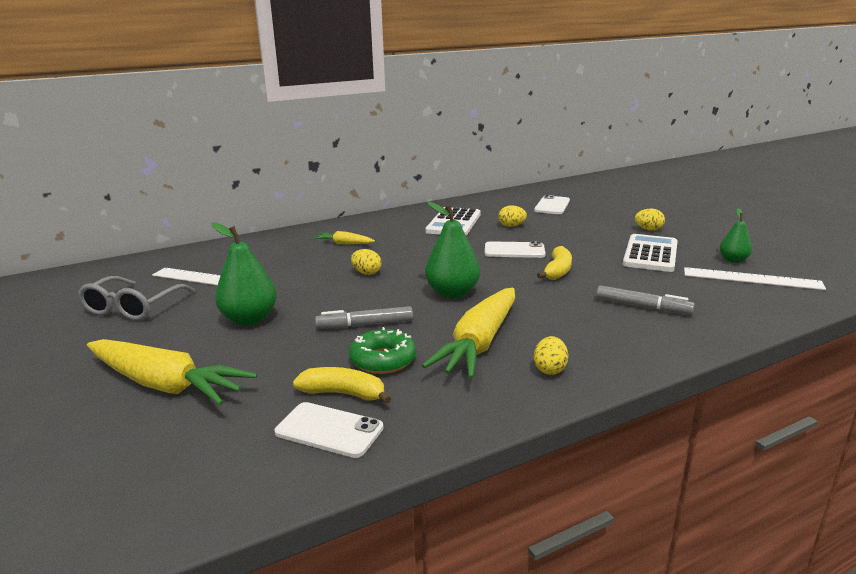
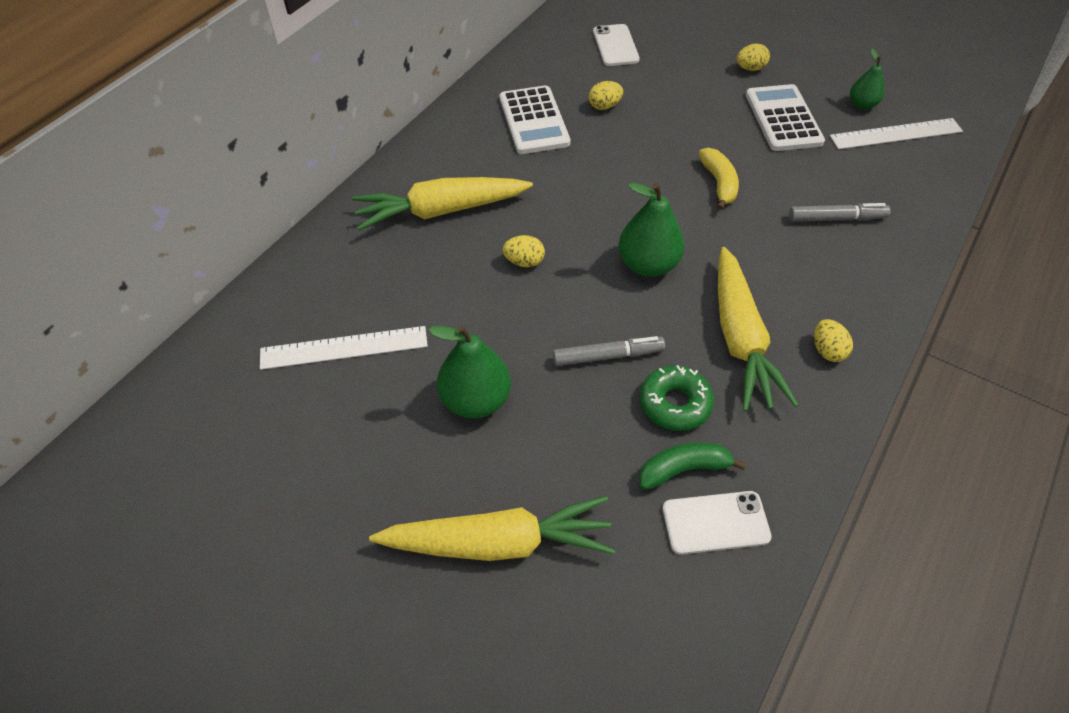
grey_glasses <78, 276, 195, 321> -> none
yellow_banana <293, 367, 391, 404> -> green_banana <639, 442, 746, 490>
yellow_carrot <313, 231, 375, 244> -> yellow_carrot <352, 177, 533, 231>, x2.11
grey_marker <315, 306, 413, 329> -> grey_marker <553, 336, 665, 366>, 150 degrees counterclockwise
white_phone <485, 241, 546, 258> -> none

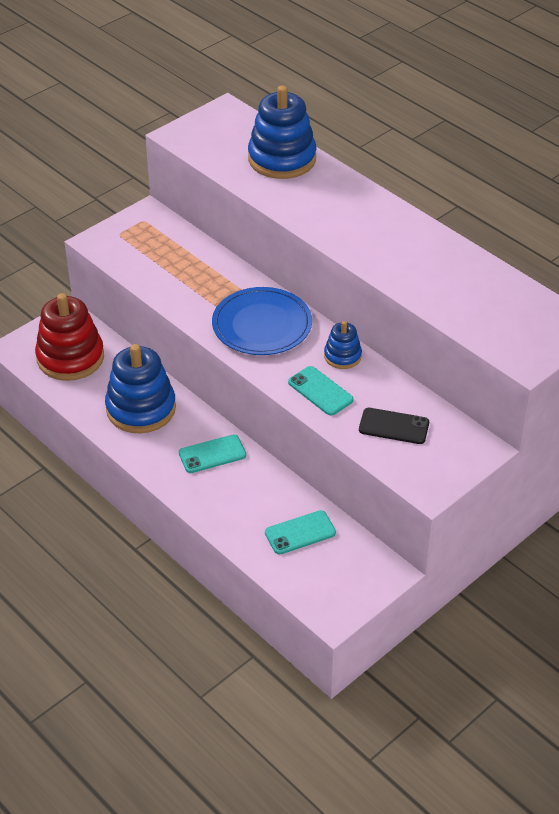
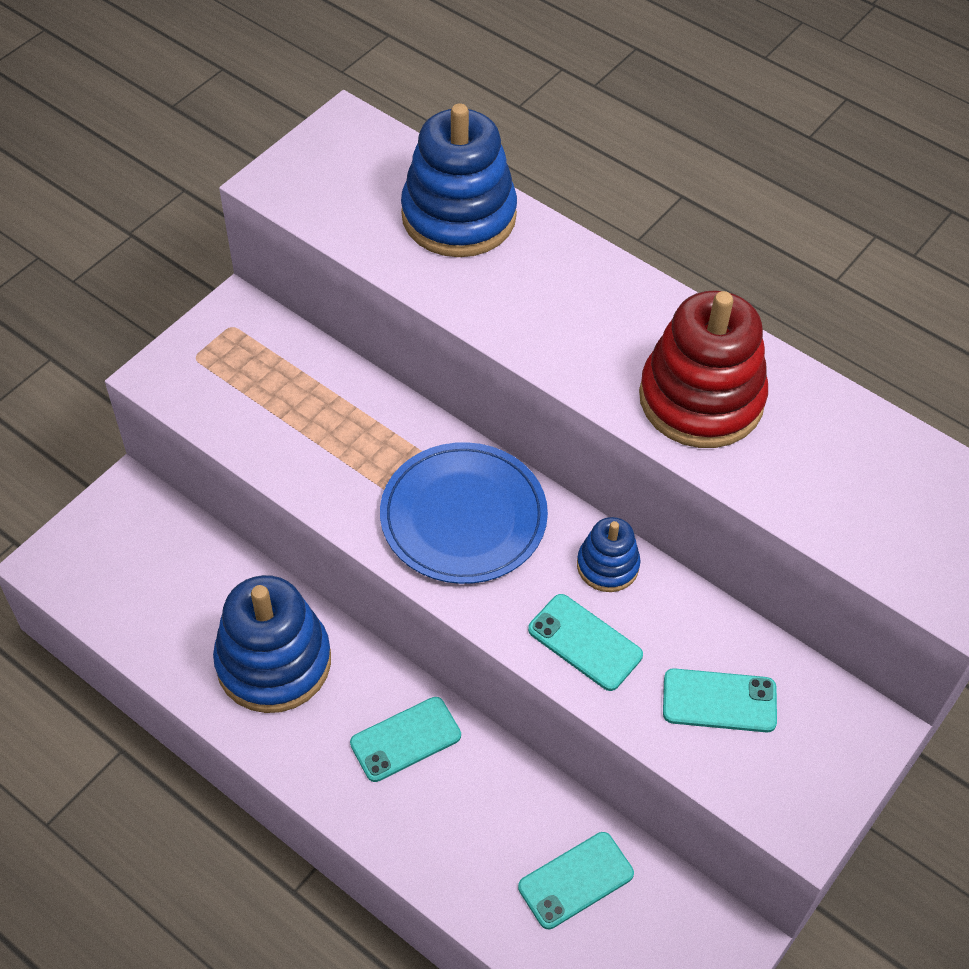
red_stacking_toy <35, 293, 104, 381> -> red_stacking_toy <639, 290, 768, 448>, move
black_phone <359, 408, 429, 444> -> turquoise_phone <663, 668, 777, 732>

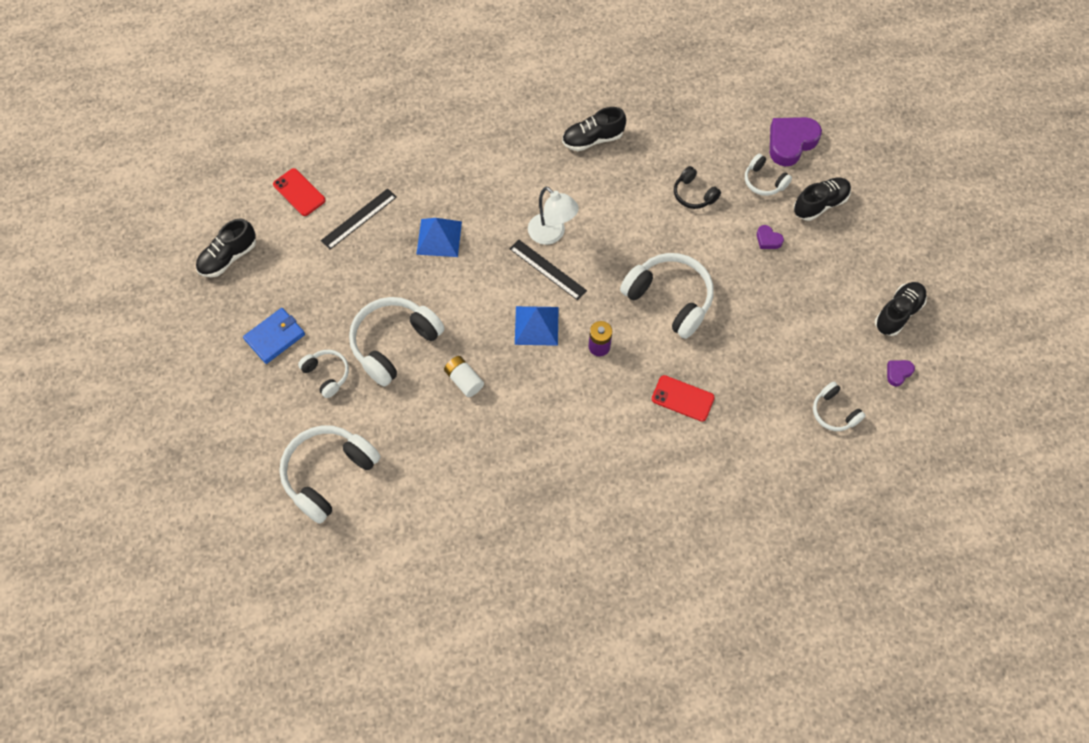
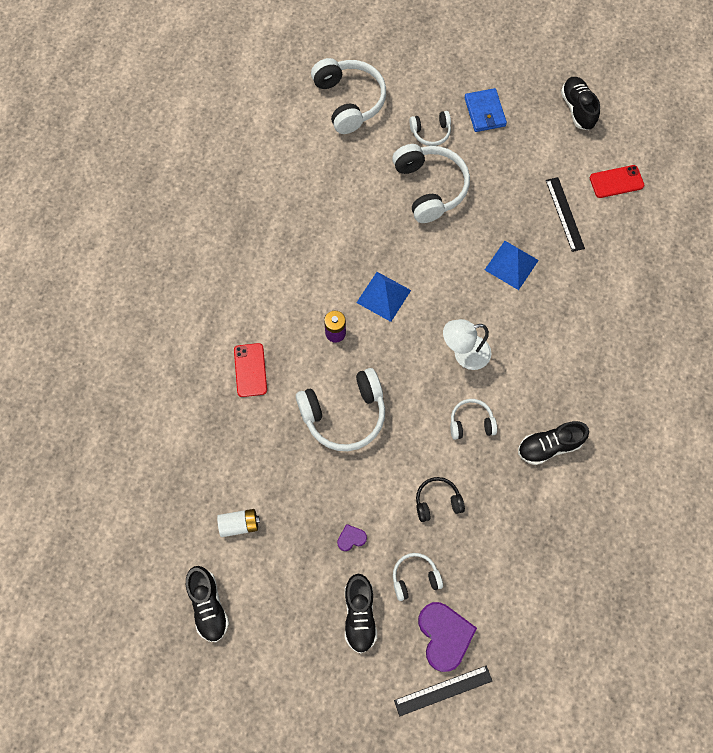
white_battery <444, 356, 484, 397> -> white_battery <217, 509, 260, 537>, move
black_ruler <510, 240, 587, 300> -> black_ruler <394, 666, 492, 716>, move
black_shoe <562, 107, 626, 151> -> black_shoe <518, 421, 589, 465>, 120 degrees counterclockwise
red_phone <652, 375, 715, 422> -> red_phone <234, 343, 267, 397>, 60 degrees counterclockwise
white_headphones <813, 382, 866, 431> -> white_headphones <450, 399, 497, 440>, move
purple_heart <887, 360, 915, 386> -> none

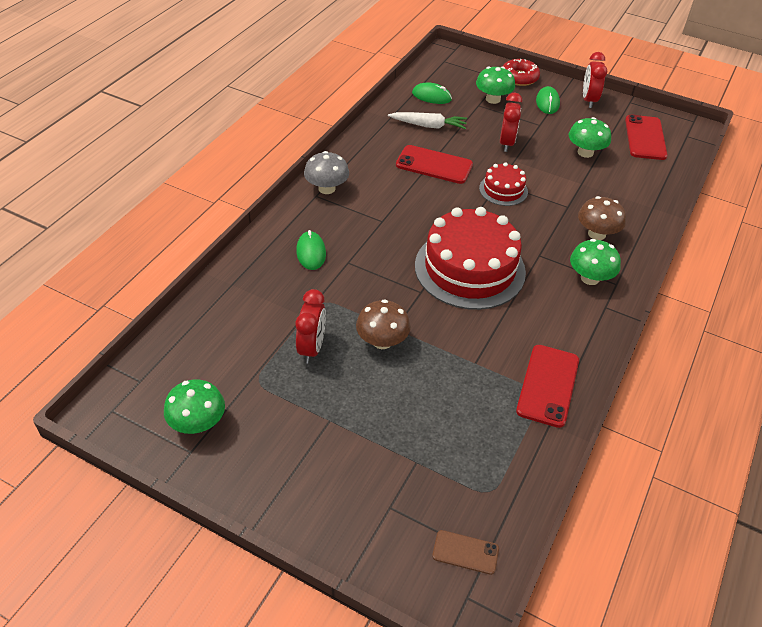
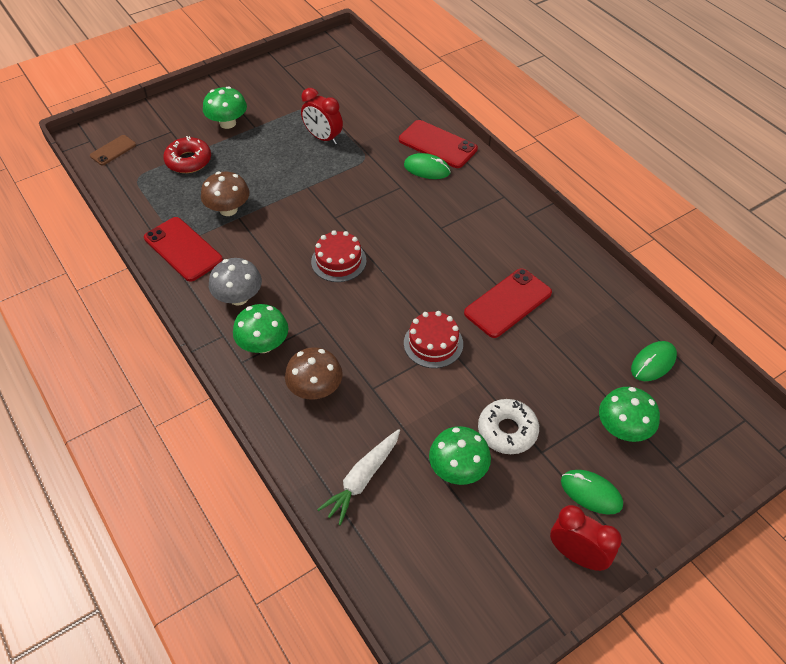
green_mushroom <164, 379, 225, 434> -> green_mushroom <203, 86, 247, 129>, move
grey_mushroom <304, 151, 349, 194> -> grey_mushroom <209, 258, 262, 306>, move
brown_mushroom <356, 300, 411, 349> -> brown_mushroom <201, 171, 249, 216>, move
white_carrot <388, 112, 467, 129> -> white_carrot <317, 429, 400, 525>, move
red_cake <415, 207, 526, 310> -> red_cake <311, 230, 367, 282>, x0.49
red_clock <500, 93, 523, 152> -> none
red_donut <502, 59, 540, 86> -> red_donut <163, 136, 211, 173>, move
red_phone <625, 115, 668, 160> -> red_phone <399, 120, 478, 168>, move
none -> white_donut <478, 399, 539, 454>

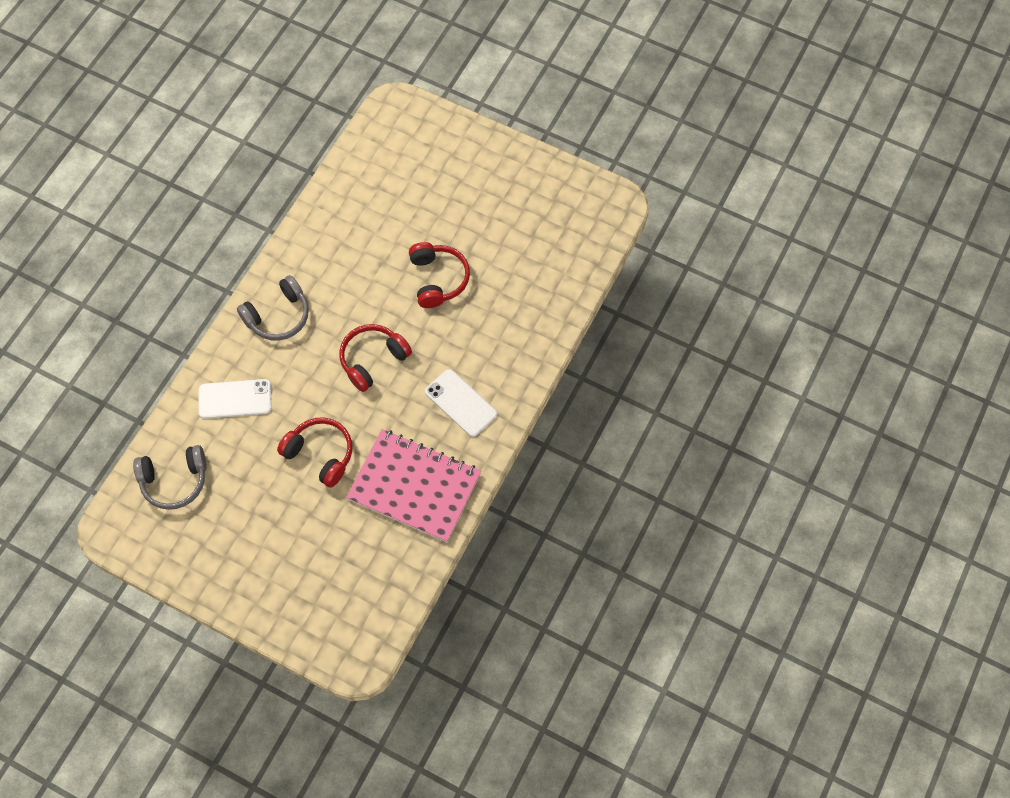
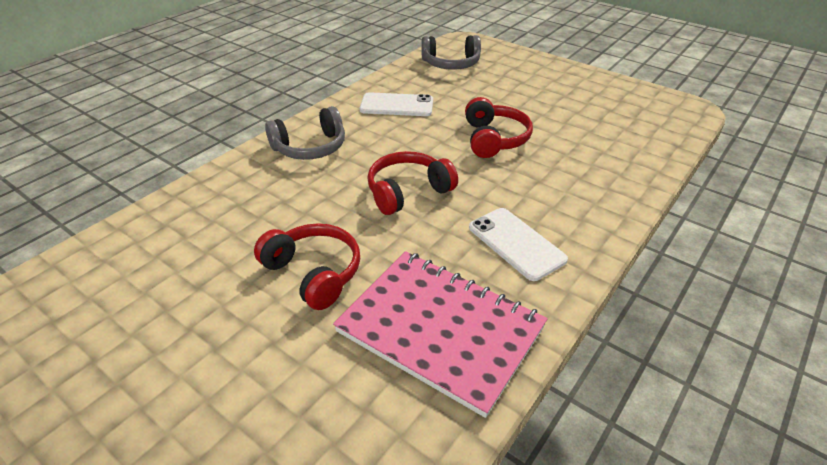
grey_headphones <133, 445, 207, 510> -> grey_headphones <421, 35, 481, 70>, move
white_phone <198, 379, 271, 419> -> white_phone <360, 92, 433, 116>, move

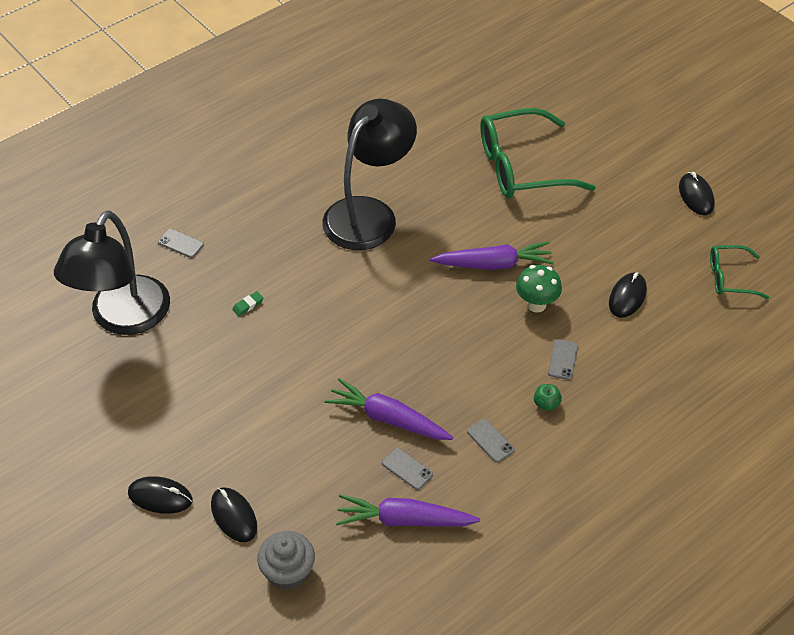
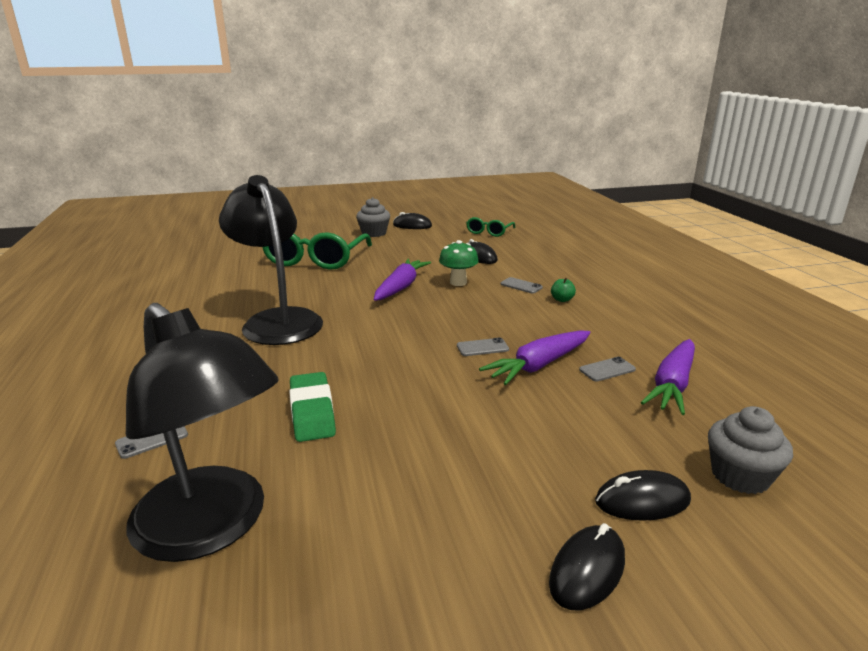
green_eraser <232, 291, 263, 316> -> green_eraser <289, 372, 336, 442>, x2.31
grey_phone <467, 419, 515, 463> -> grey_phone <457, 338, 509, 356>, move
none -> grey_cupcake <356, 197, 390, 237>

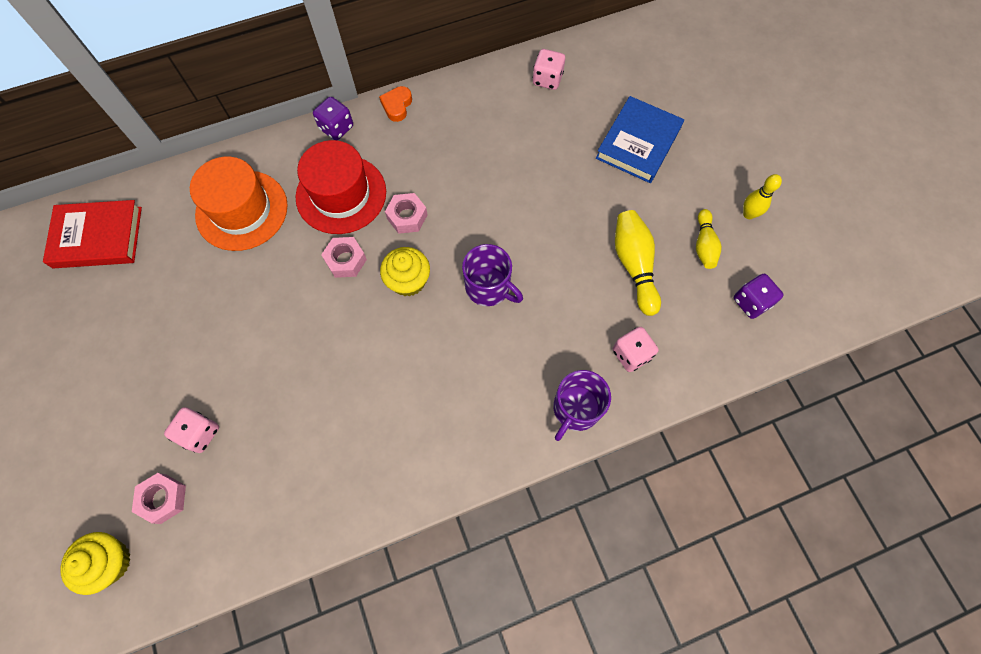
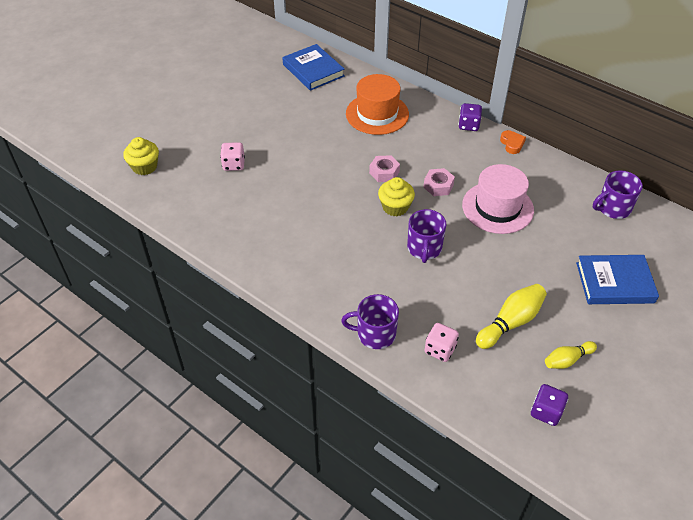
red_book <43, 200, 142, 268> -> blue_book <283, 44, 344, 91>
pink_nut <132, 473, 186, 524> -> none
red_hat <296, 140, 386, 234> -> none
orange_heart <379, 86, 412, 122> -> orange_heart <500, 130, 526, 154>, 90 degrees clockwise
pink_dice <533, 49, 565, 90> -> purple_mug <593, 170, 643, 219>
yellow_bowling_pin <743, 174, 782, 219> -> none
none -> pink_hat <462, 164, 534, 234>

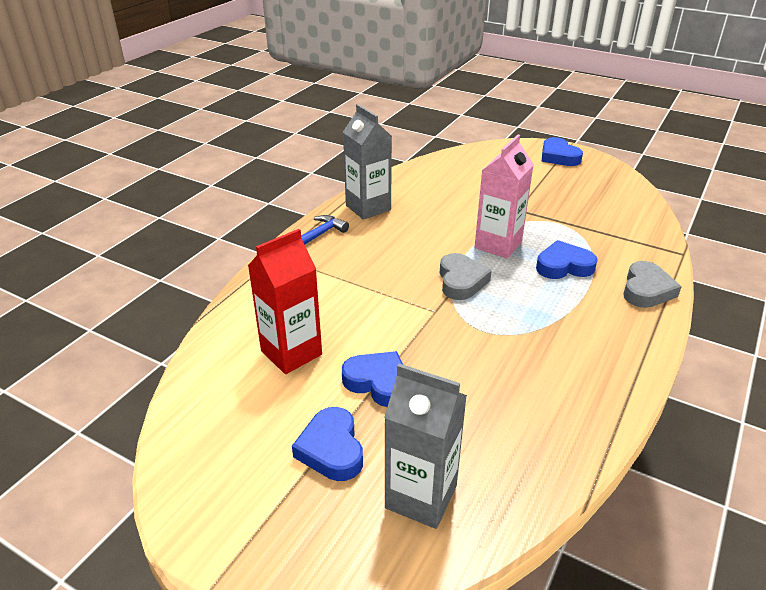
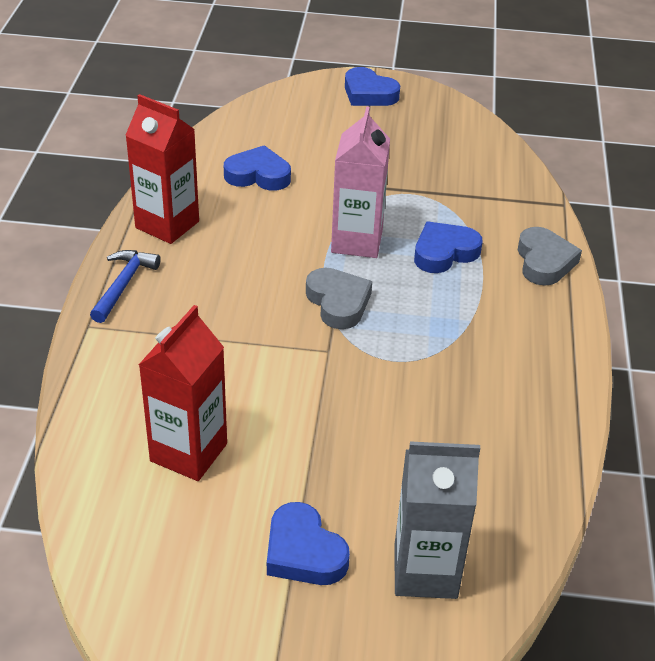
blue_heart <342, 351, 403, 407> -> blue_heart <224, 145, 291, 191>, move
grey_carton <343, 104, 392, 220> -> red_carton <125, 94, 199, 244>

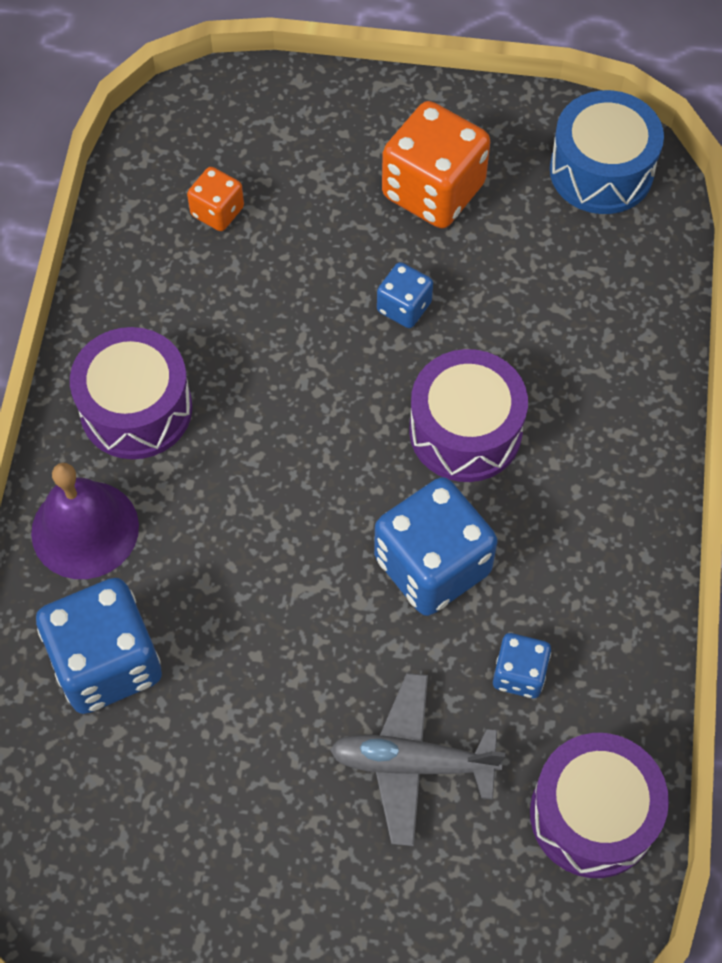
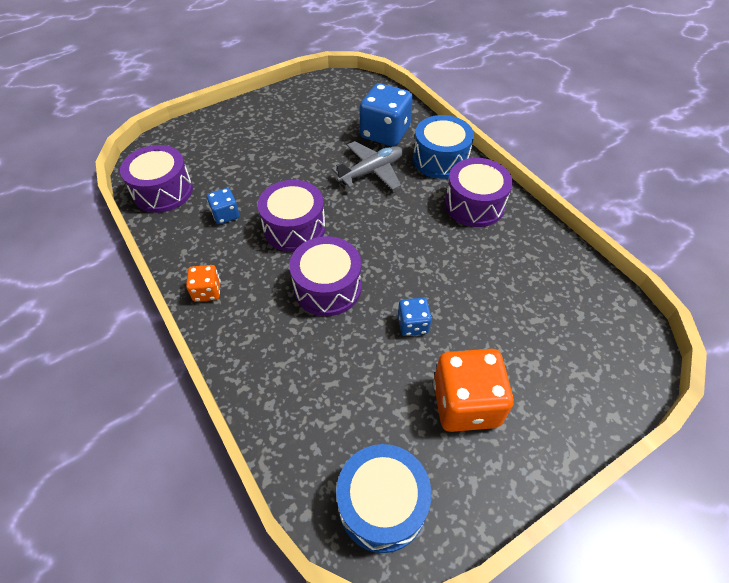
purple_bell <31, 463, 139, 579> -> blue_drum <413, 115, 474, 179>
orange_dice <187, 167, 244, 231> -> orange_dice <186, 265, 221, 302>, move
grey_plane <330, 673, 505, 846> -> grey_plane <332, 141, 403, 190>, move
blue_dice <374, 477, 497, 616> -> purple_drum <258, 180, 326, 252>

